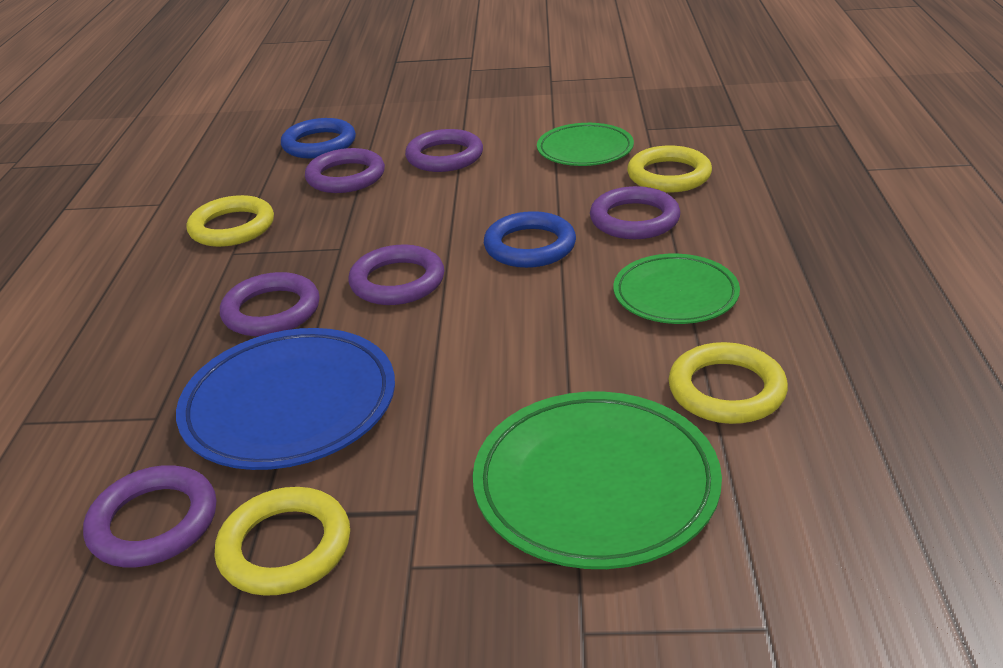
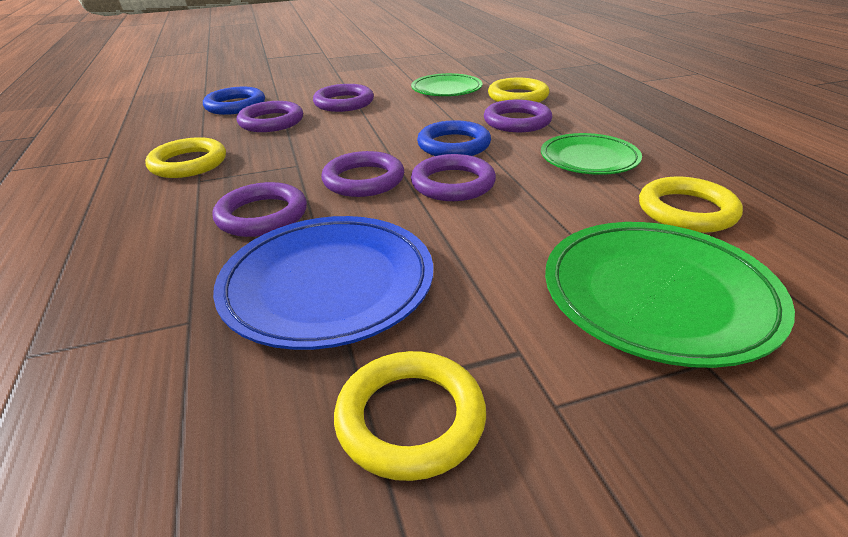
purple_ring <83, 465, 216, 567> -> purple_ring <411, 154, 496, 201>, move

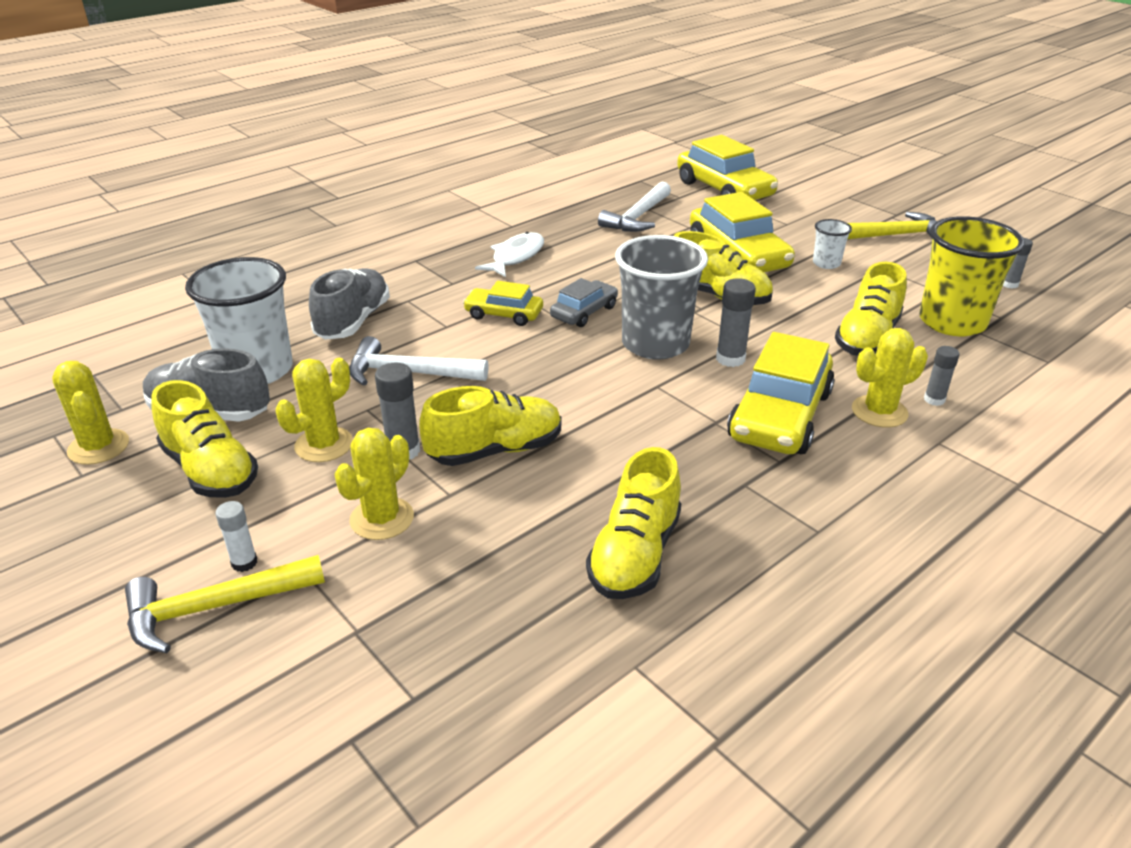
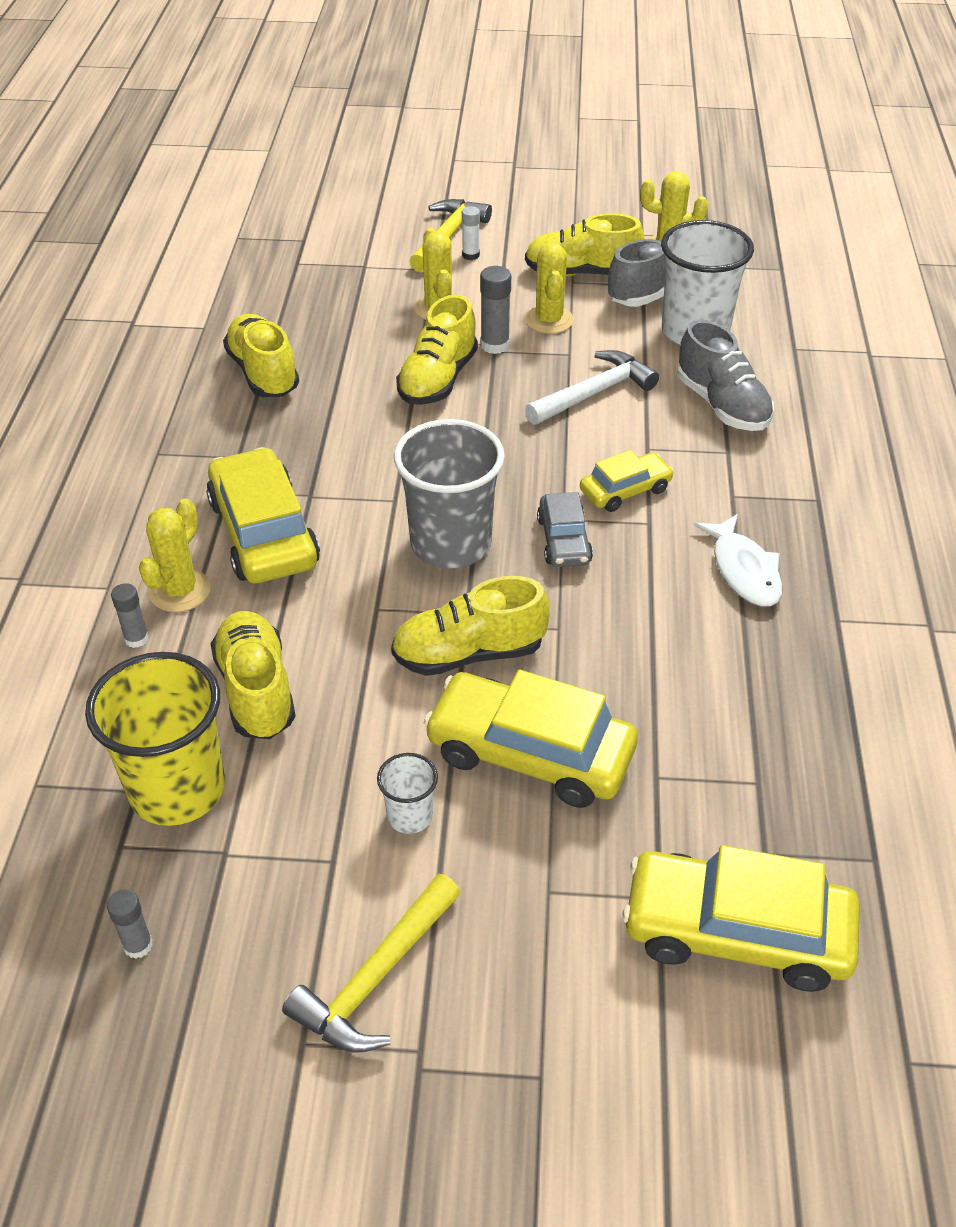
white_hammer <598, 182, 671, 232> -> none
grey_glue_stick <716, 278, 756, 367> -> none

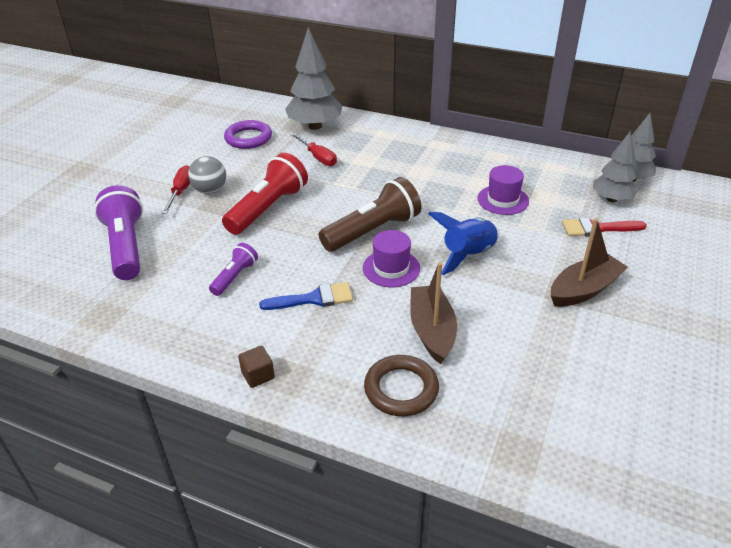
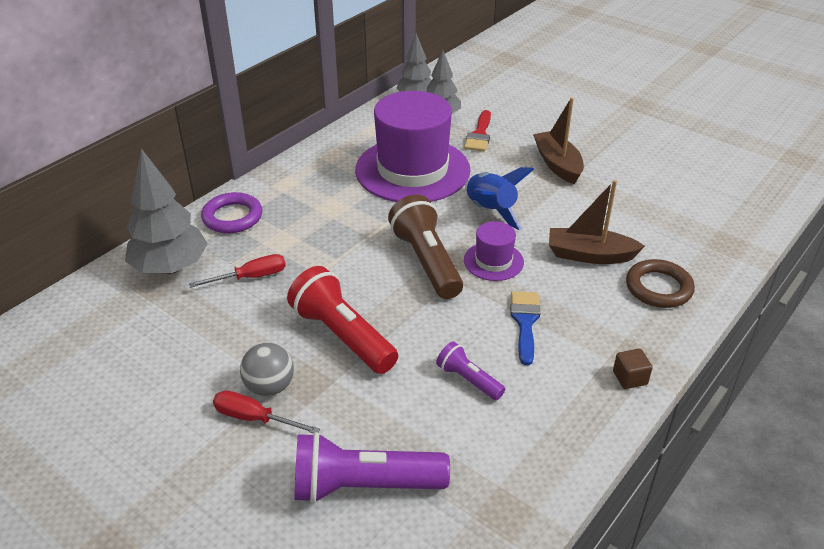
purple_ring <224, 120, 272, 149> -> purple_ring <201, 192, 262, 233>, move
purple_hat <477, 165, 529, 215> -> purple_hat <355, 91, 471, 202>, x2.20

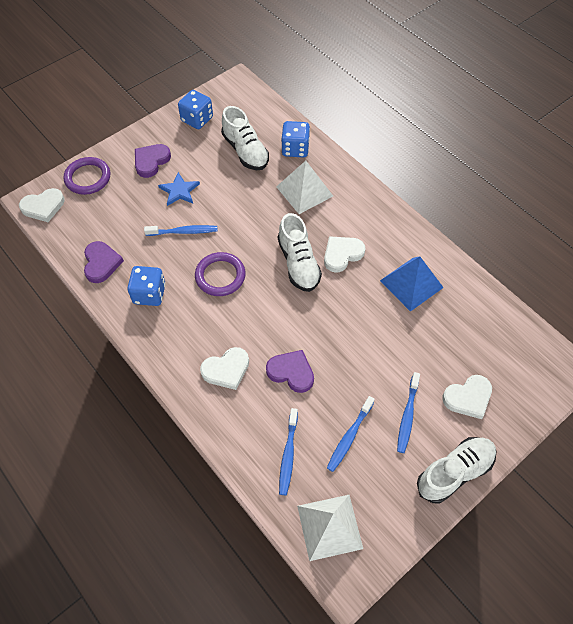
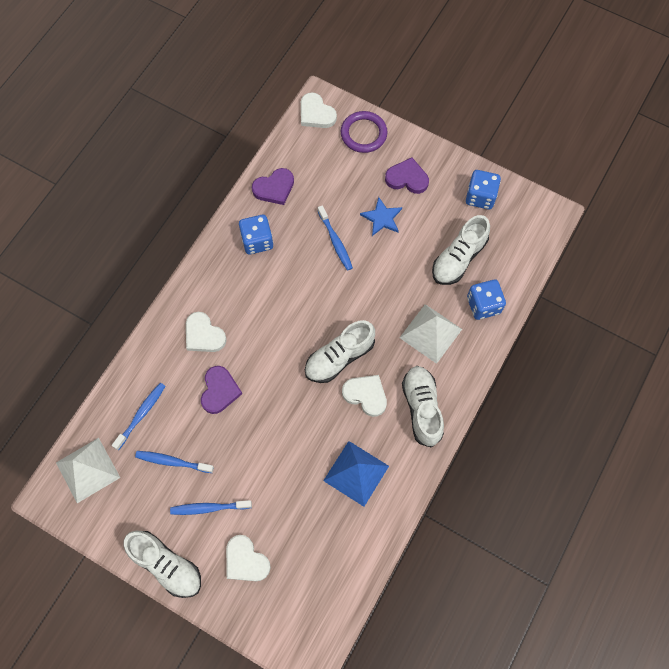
purple_ring <195, 252, 246, 296> -> none
blue_toothbrush <279, 408, 298, 495> -> blue_toothbrush <112, 383, 166, 450>, 135 degrees clockwise
none -> white_shoe <402, 366, 444, 448>

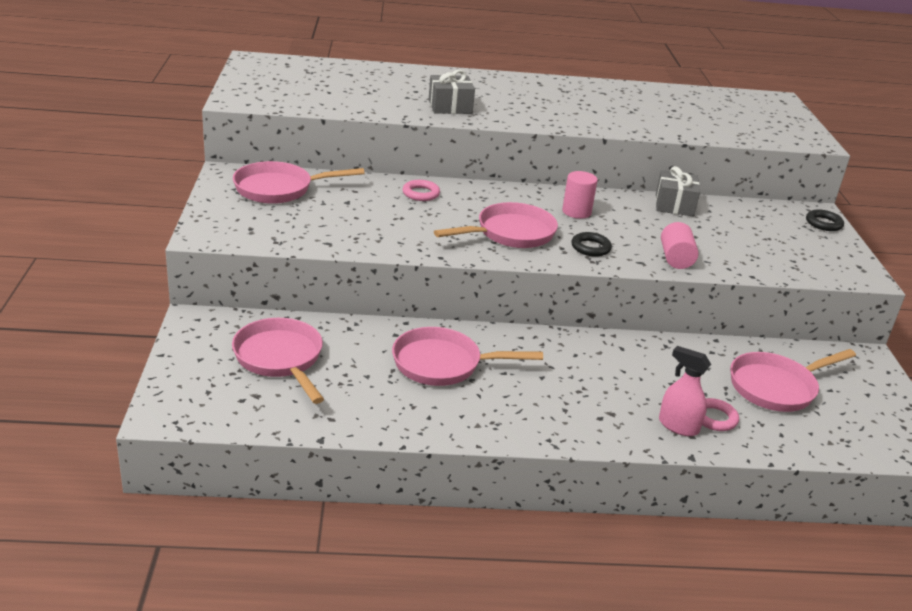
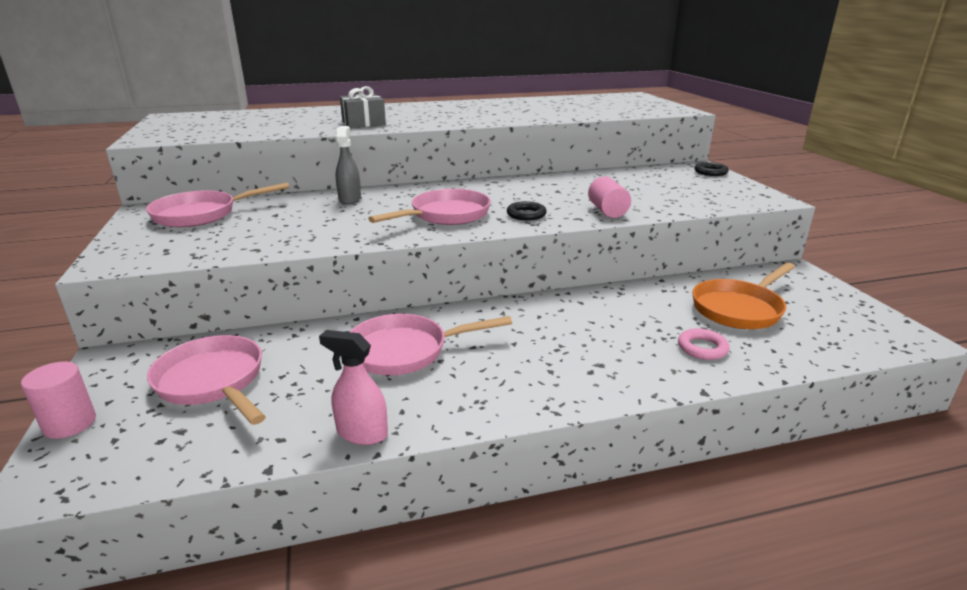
pink_ring <403, 180, 440, 201> -> grey_spray_bottle <336, 126, 361, 204>
pink_cylinder <562, 171, 598, 219> -> pink_cylinder <21, 362, 96, 439>, move
grey_gift <656, 166, 700, 217> -> none
pink_spray_bottle <659, 346, 711, 436> -> pink_spray_bottle <319, 330, 388, 445>, move
pink_pan <730, 349, 856, 412> -> orange_pan <692, 262, 795, 329>

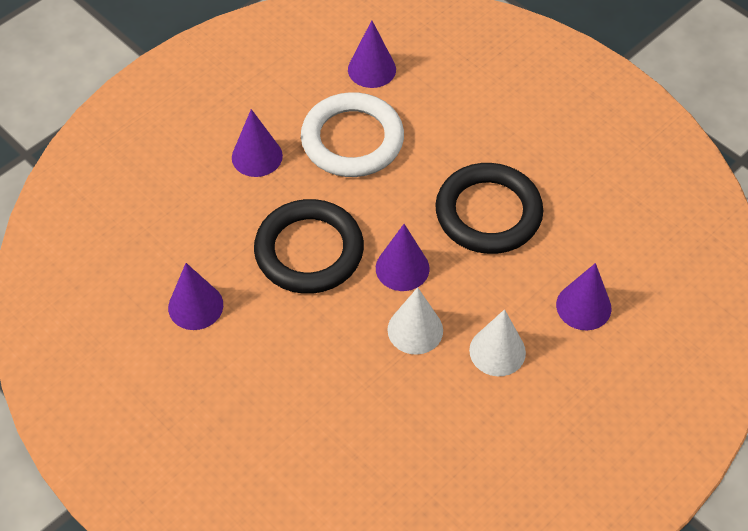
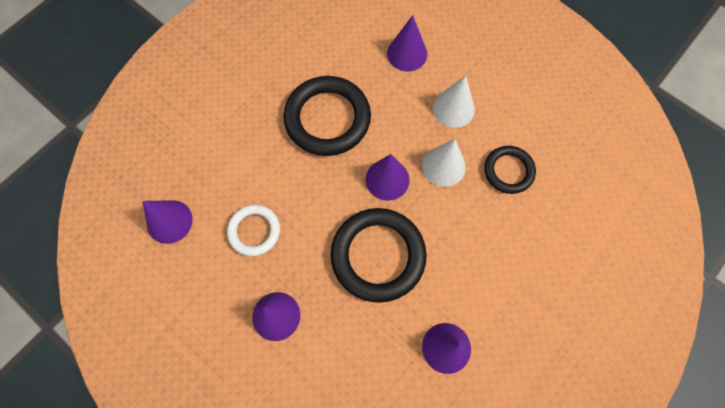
white_ring <301, 92, 404, 177> -> white_ring <227, 205, 280, 256>, x0.57
none -> black_ring <484, 146, 536, 194>

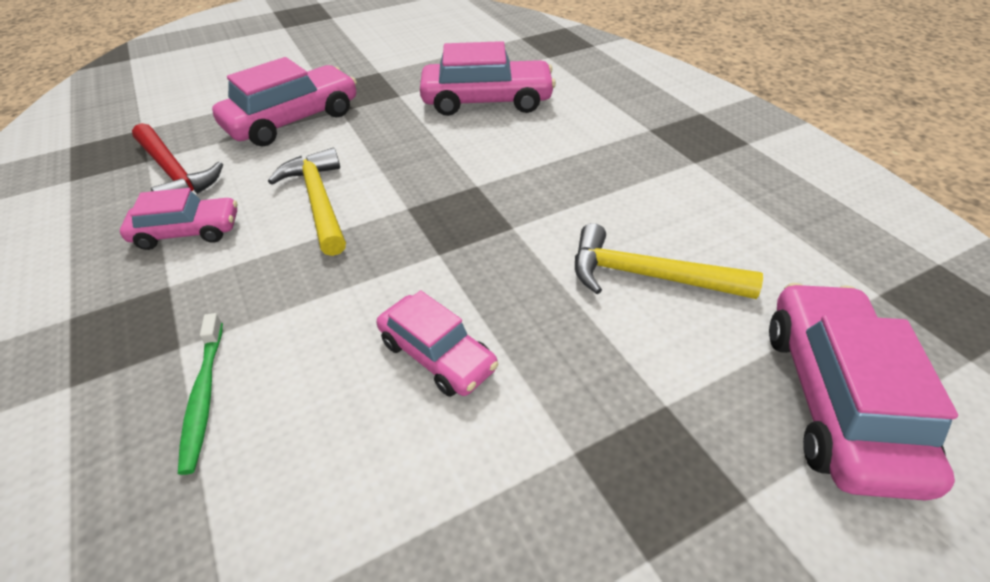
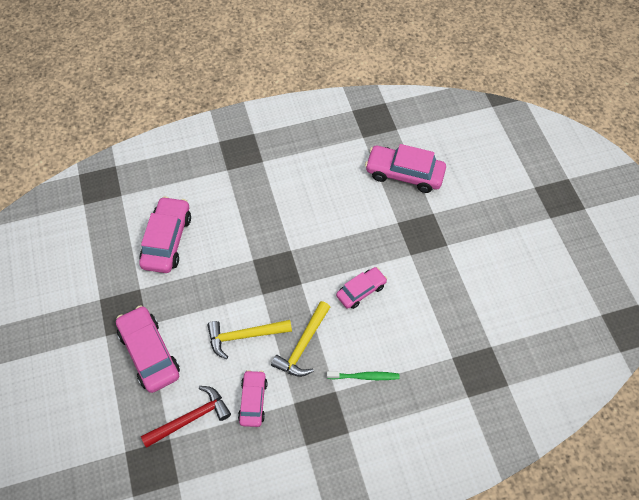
yellow_hammer <575, 223, 763, 299> -> yellow_hammer <271, 301, 330, 377>, move

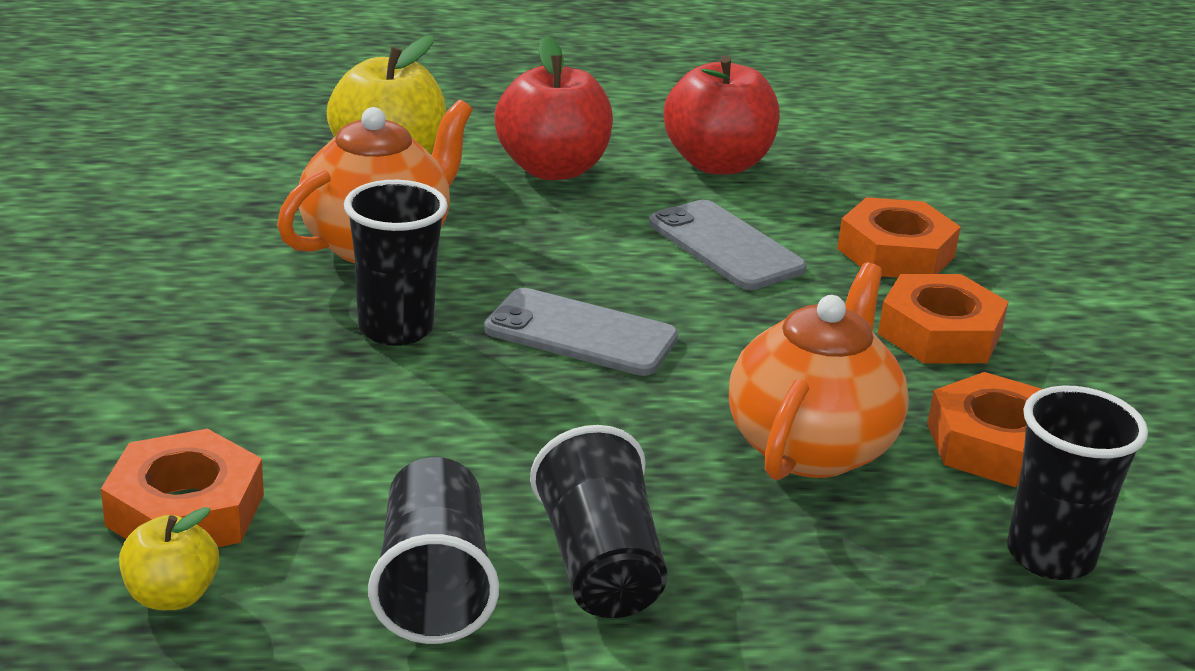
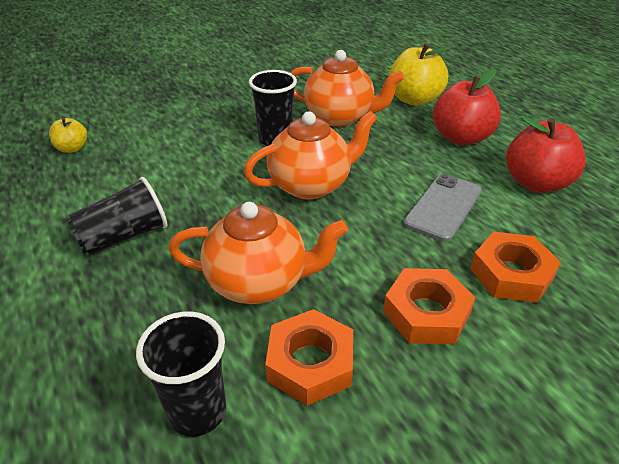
orange_nut <101, 429, 264, 547> -> none
black_cup <368, 457, 499, 644> -> none
grey_phone <484, 288, 678, 376> -> orange_teapot <244, 111, 377, 200>

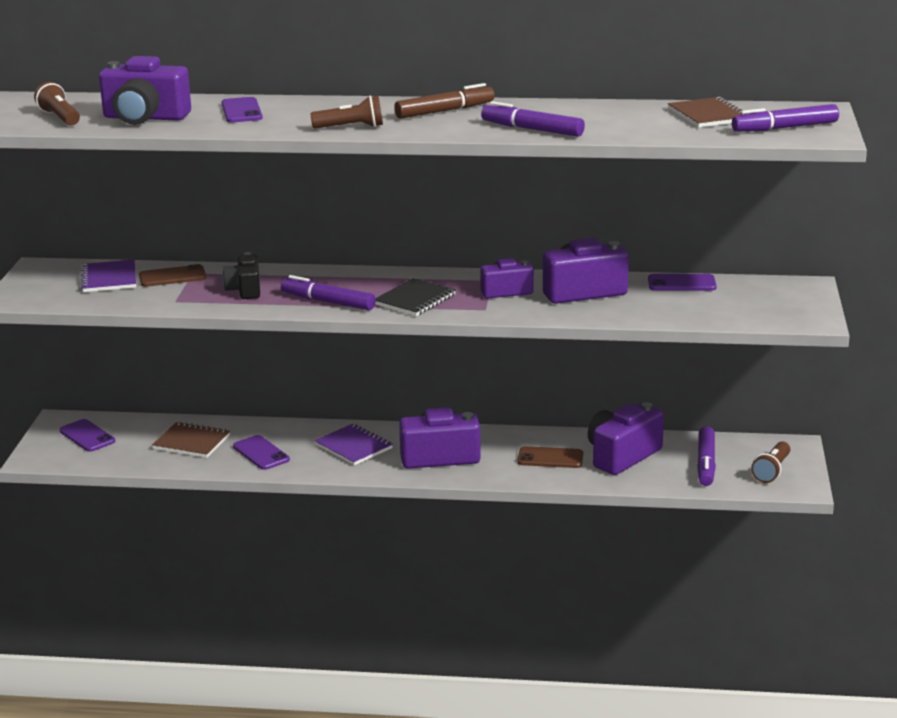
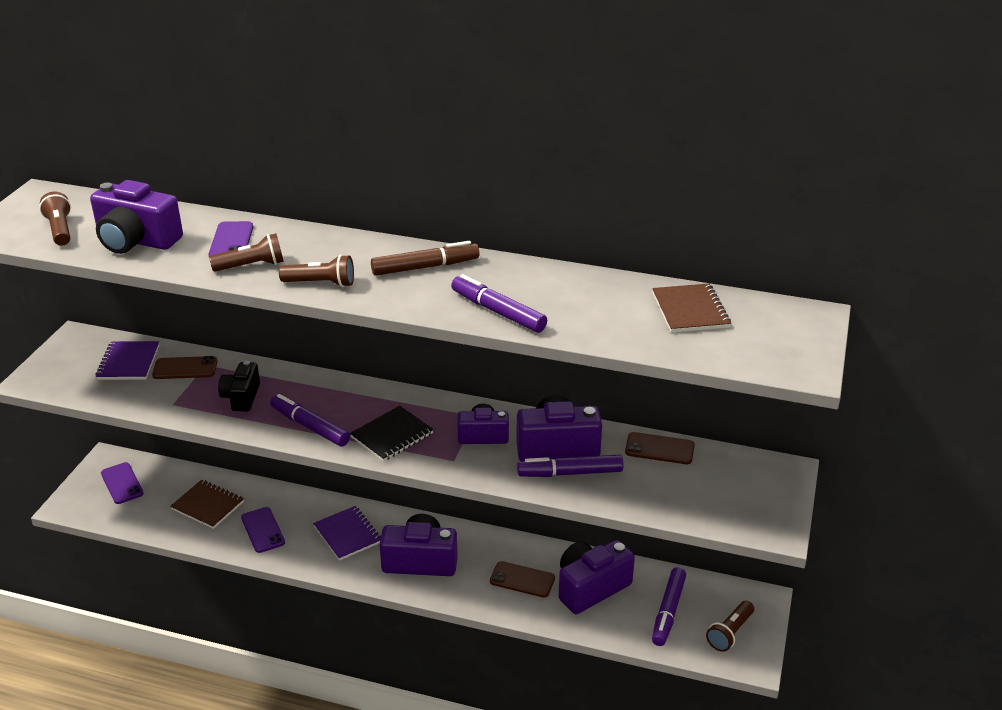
purple_phone <648, 274, 717, 291> -> brown_phone <625, 432, 695, 464>
purple_marker <732, 104, 839, 132> -> purple_marker <517, 455, 624, 477>, move
none -> brown_flashlight <209, 233, 284, 272>

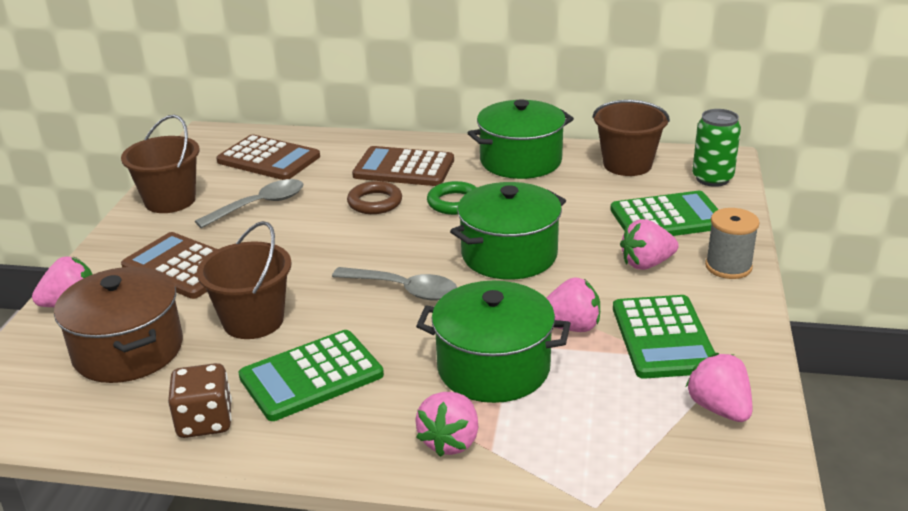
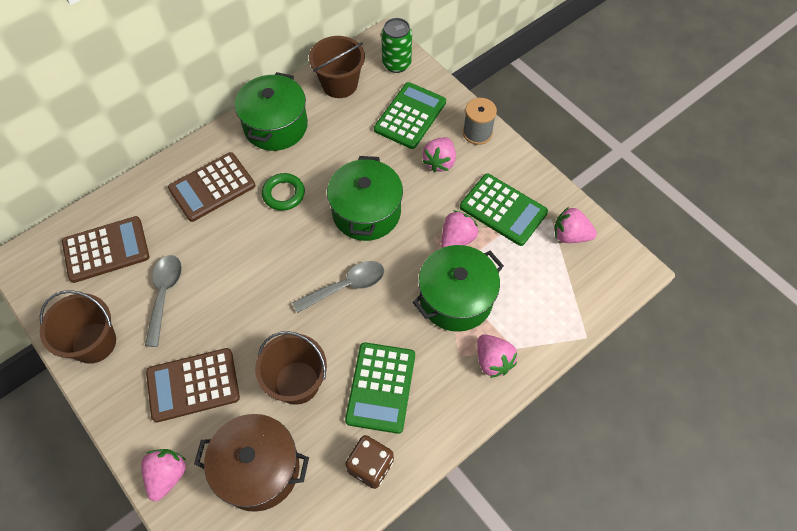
brown_ring <347, 181, 402, 214> -> none

